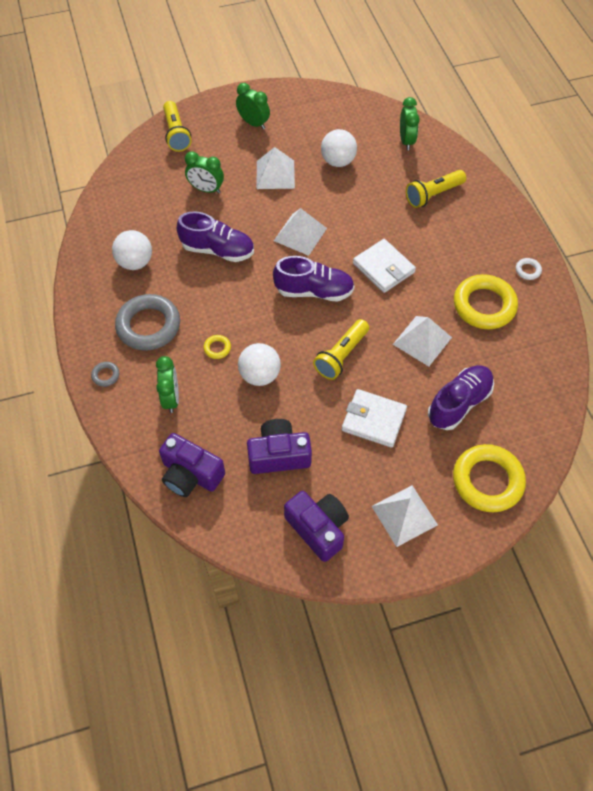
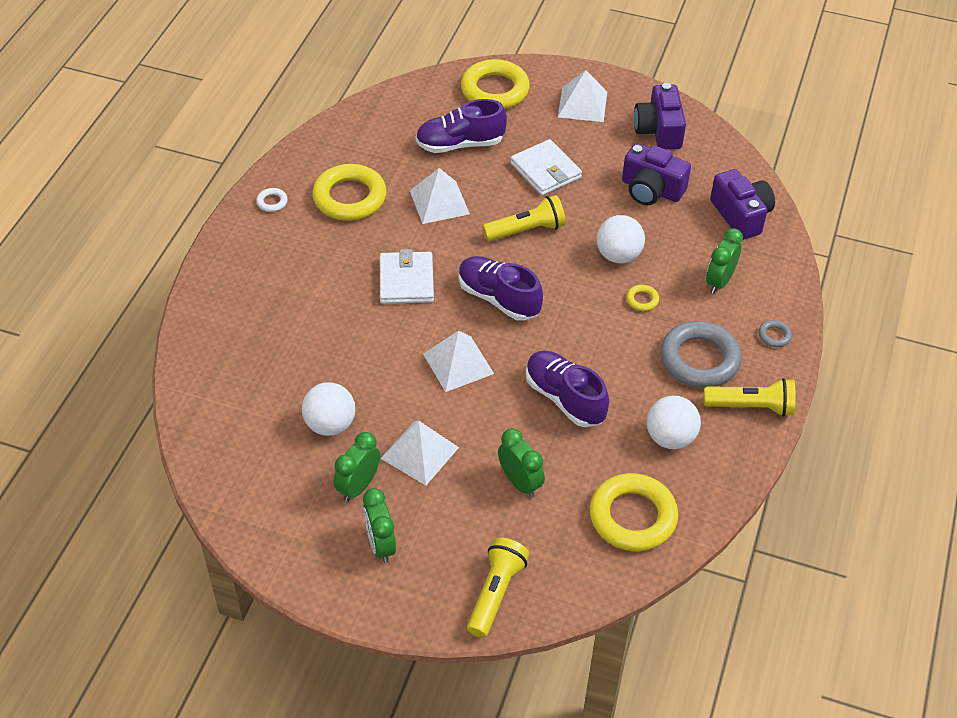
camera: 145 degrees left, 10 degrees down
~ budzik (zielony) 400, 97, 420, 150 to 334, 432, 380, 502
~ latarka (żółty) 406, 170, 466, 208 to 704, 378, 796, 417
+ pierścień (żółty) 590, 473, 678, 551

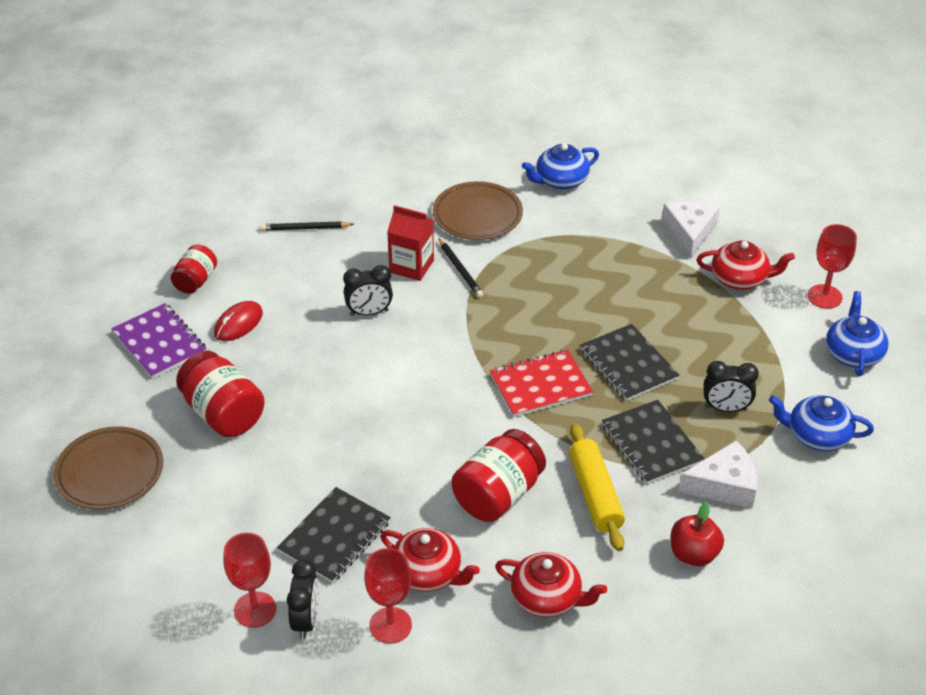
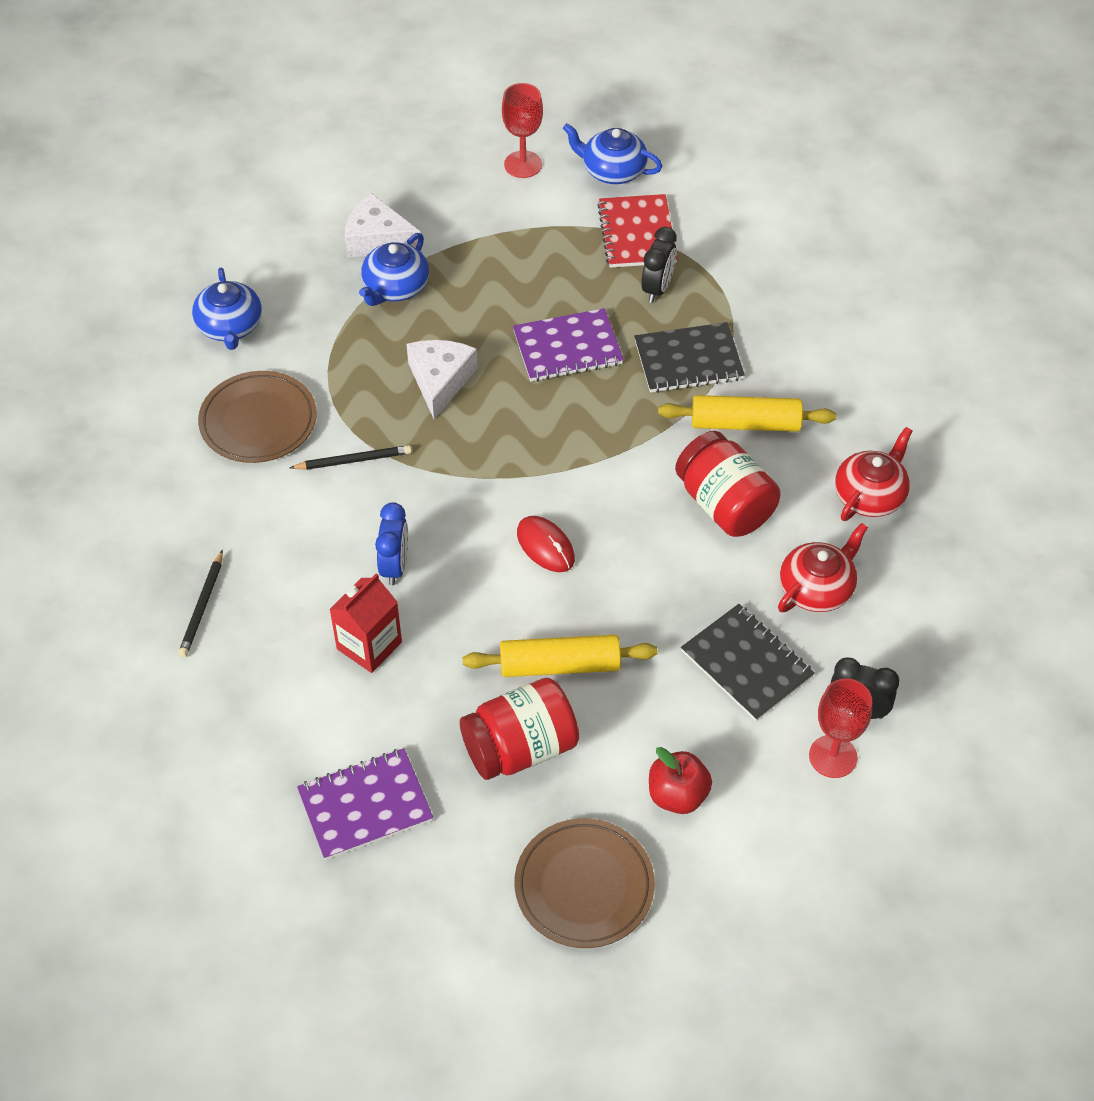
camera: 75 degrees left, 10 degrees up
- słoik (czerwony) 171, 244, 217, 294
~ myszka (czerwony) 214, 301, 263, 341 to 517, 516, 575, 572
~ budzik (czarny) 343, 265, 393, 316 to budzik (niebieski) 375, 502, 408, 586
- kielich (czerwony) 364, 548, 412, 644
~ karton mleka (czerwony) 387, 205, 434, 281 to 329, 573, 402, 673
~ zeszyt (czerwony) 490, 349, 593, 417 to 597, 194, 678, 268
~ zeszyt (czarny) 580, 324, 680, 401 to zeszyt (fioletowy) 513, 308, 624, 381
~ jabłko (czerwony) 671, 502, 724, 566 to 649, 747, 712, 814
~ ser (biały) 678, 441, 757, 508 to 407, 340, 478, 419
- imbryk (czerwony) 697, 241, 795, 290
~ imbryk (niebieski) 769, 395, 874, 451 to 359, 233, 429, 306
+ wałek do ciasta (żółty) 463, 635, 657, 677

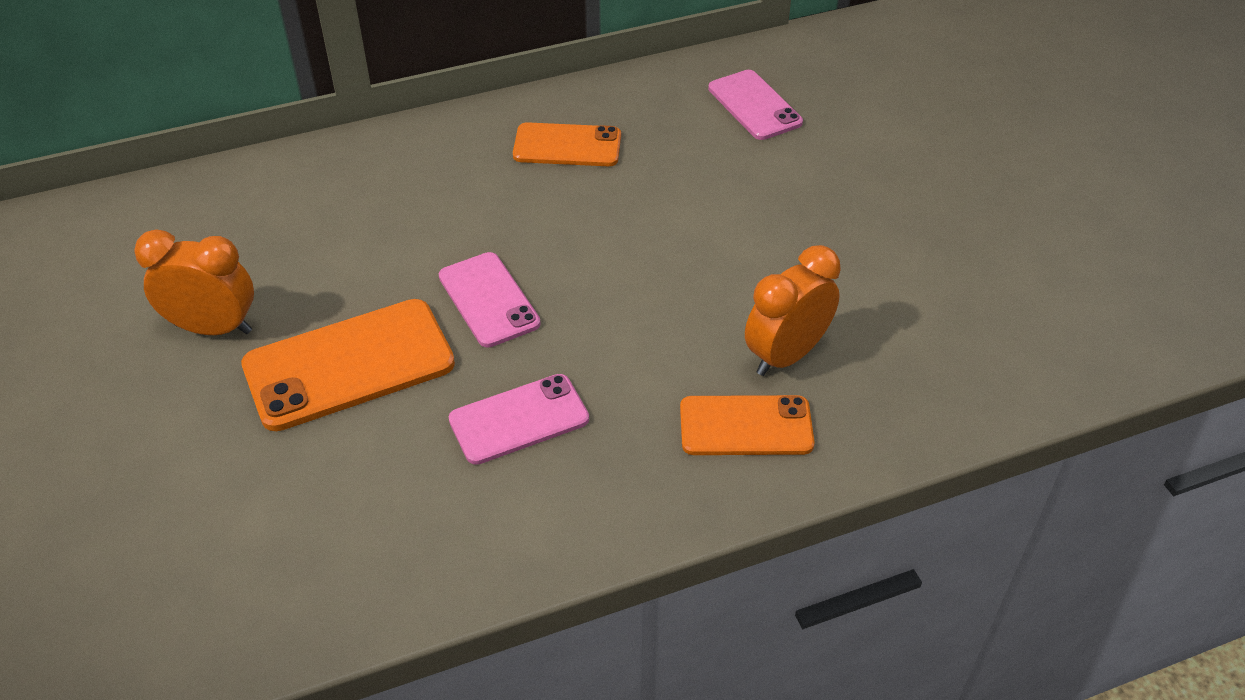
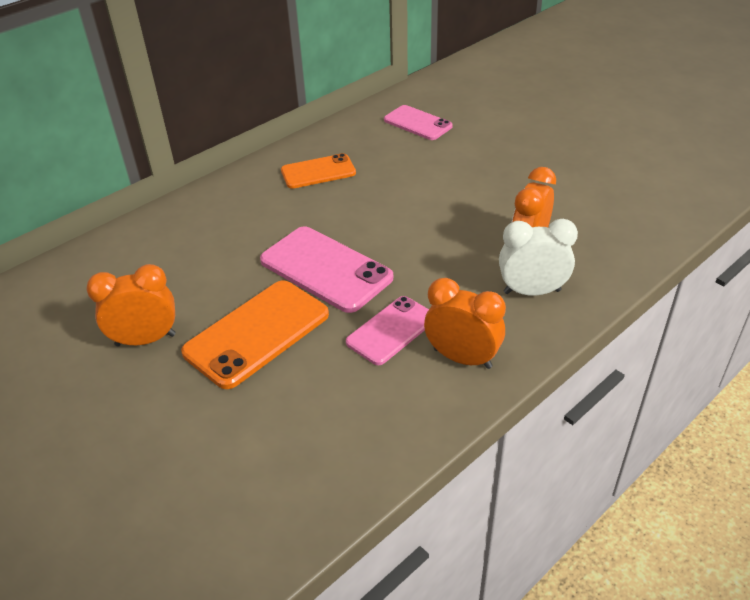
camera: 20 degrees left, 5 degrees down
~ telefon (różowy) 439, 252, 541, 347 = 260, 226, 393, 313 x1.57
~ telefon (pomarańczowy) 680, 395, 814, 455 to budzik (biały) 499, 219, 578, 296
+ budzik (pomarańczowy) 424, 278, 506, 369

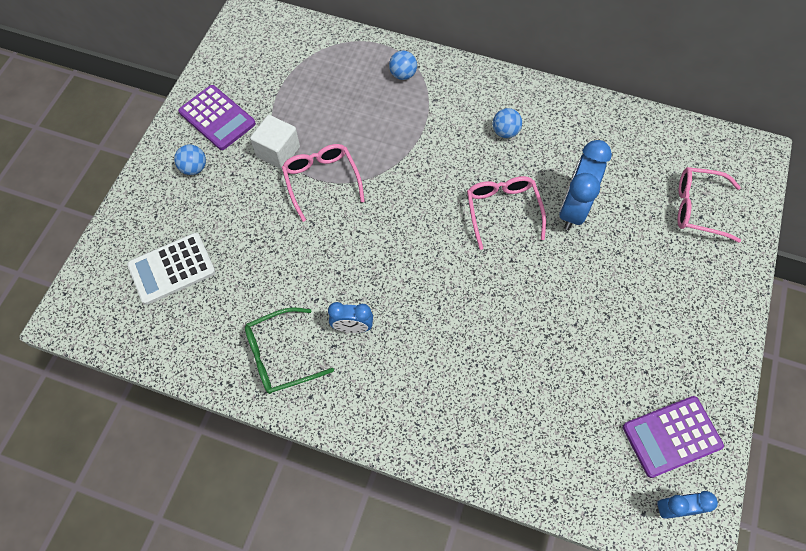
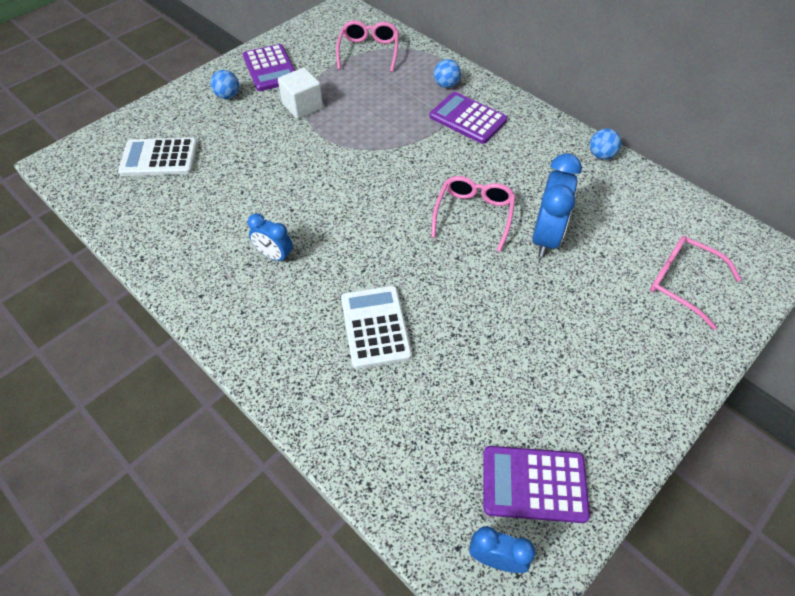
camera: 25 degrees right, 10 degrees down
- okulary (zielony) 245, 307, 334, 394
~ okulary (różowy) 282, 144, 365, 222 to 336, 20, 399, 72
~ piłka (niebieski) 493, 108, 522, 138 to 590, 129, 621, 160
~ budzik (niebieski) 559, 140, 612, 230 = 532, 153, 582, 257 150 degrees clockwise
+ kalkulator (biały) 341, 286, 412, 369
+ kalkulator (fioletowy) 429, 92, 507, 144

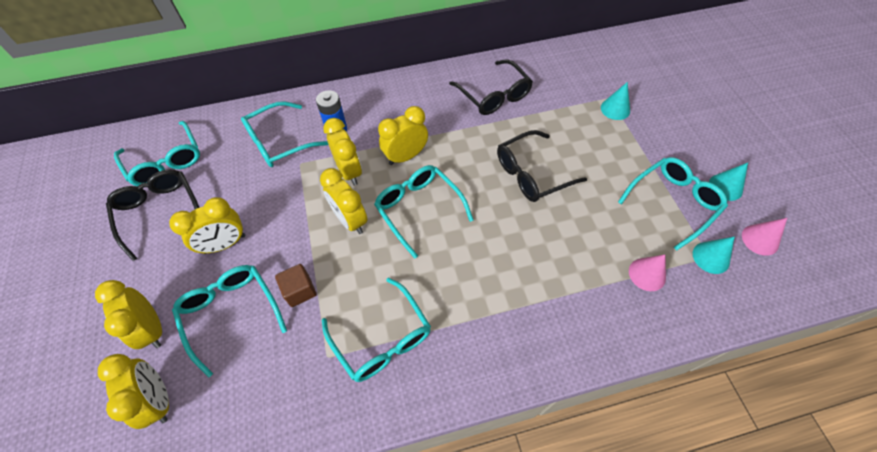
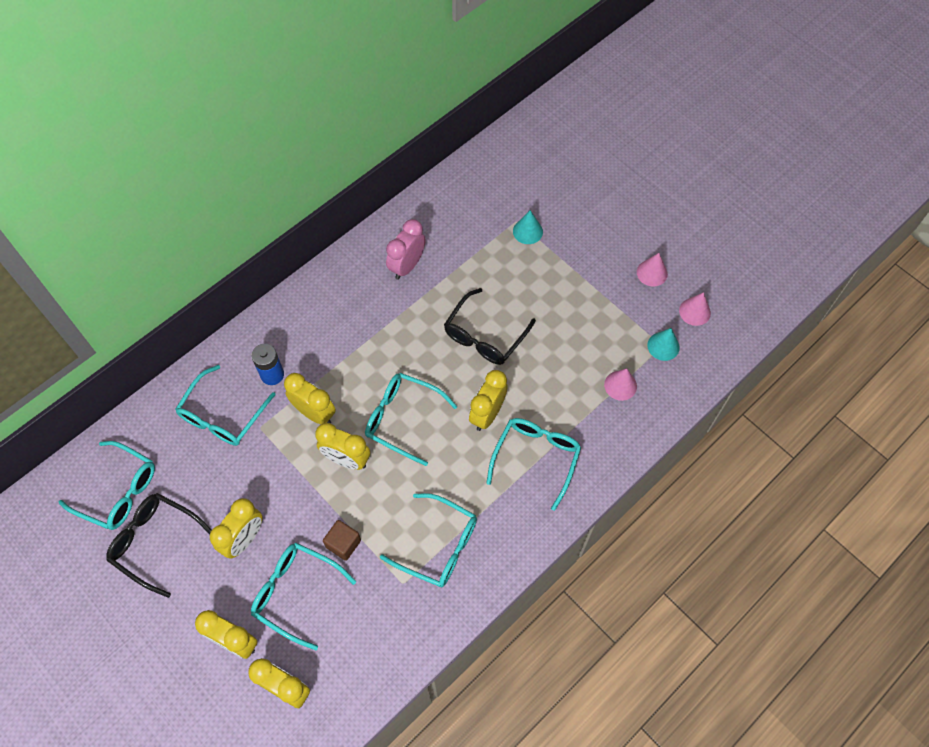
camera: 30 degrees left, 5 degrees up
~ budzik (żółty) 378, 106, 428, 165 to 469, 370, 508, 431
~ okulary (czarny) 449, 59, 533, 115 to budzik (różowy) 386, 219, 425, 280
~ okulary (turkusowy) 618, 157, 728, 251 to 486, 418, 581, 511
~ stożek (turkusowy) 709, 163, 748, 201 to stożek (różowy) 637, 253, 668, 286

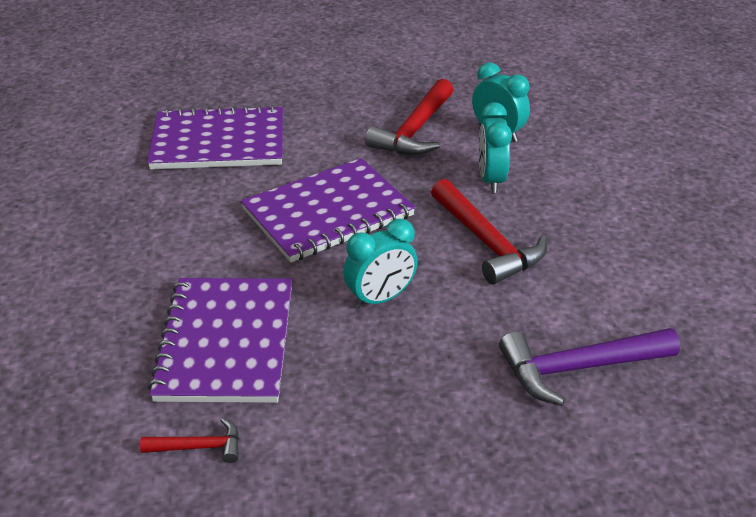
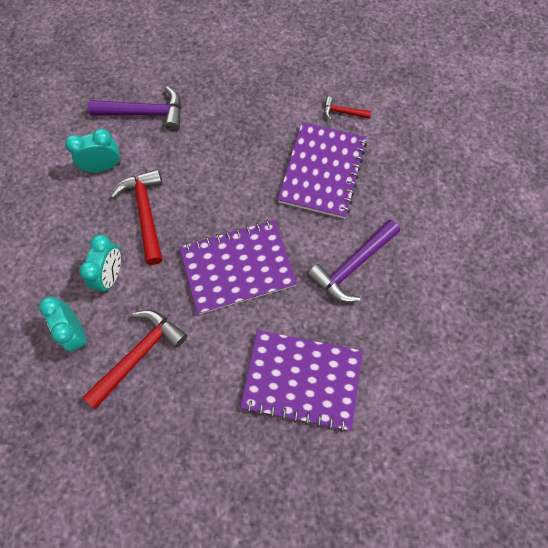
camera: 165 degrees left, 30 degrees up
~ budzik (turkusowy) 343, 219, 418, 309 to 65, 129, 121, 173
+ młotek (fioletowy) 307, 220, 400, 303

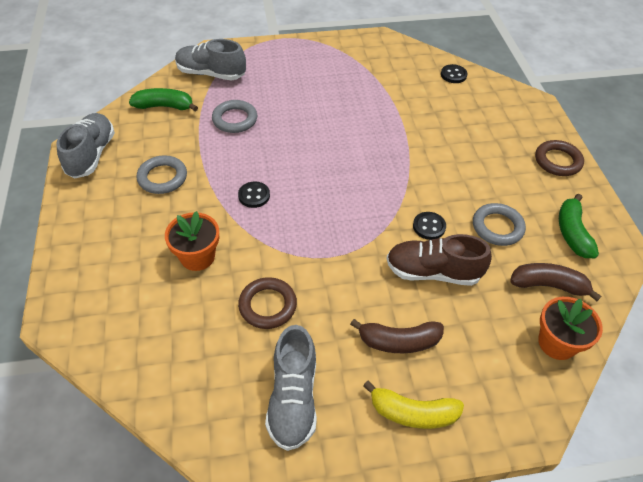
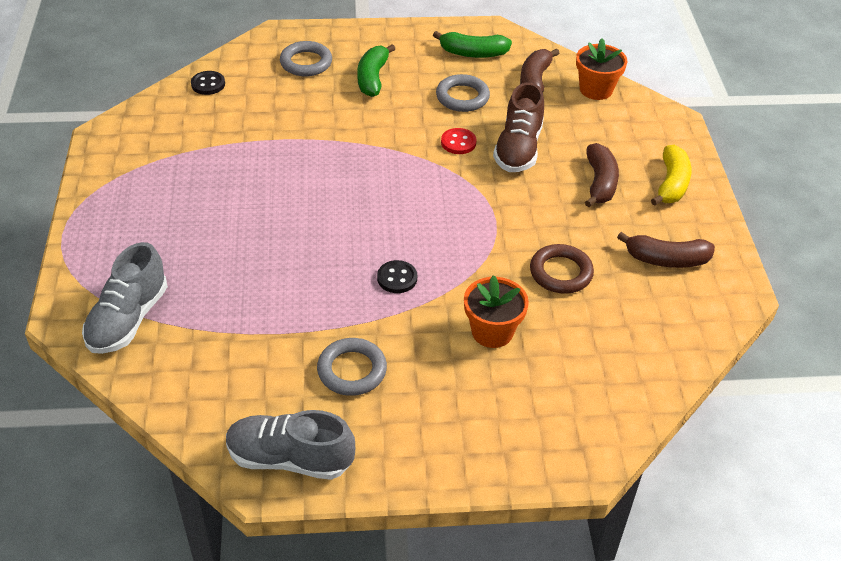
camera: 85 degrees left, 5 degrees down
~ banan (zielony) 129, 88, 198, 111 to 357, 44, 395, 97
~ pierścień (szary) 212, 100, 257, 133 to 280, 41, 332, 76
~ but (szary) 265, 325, 317, 451 to banan (brązowy) 617, 232, 715, 268
~ guzik (czarny) 413, 212, 446, 240 to guzik (czerwony) 441, 128, 477, 154
- pierścień (brązowy) 535, 140, 584, 176

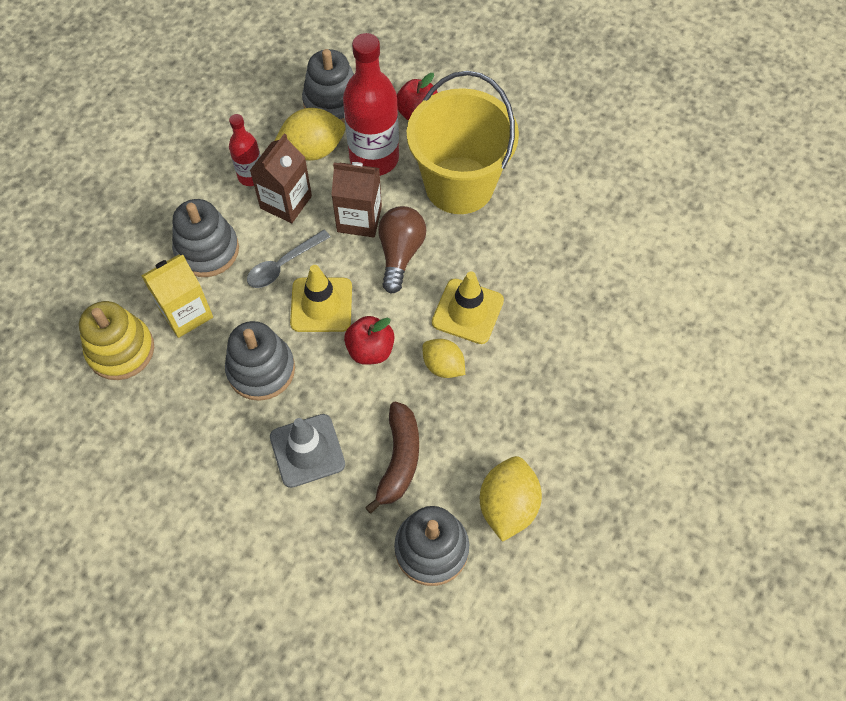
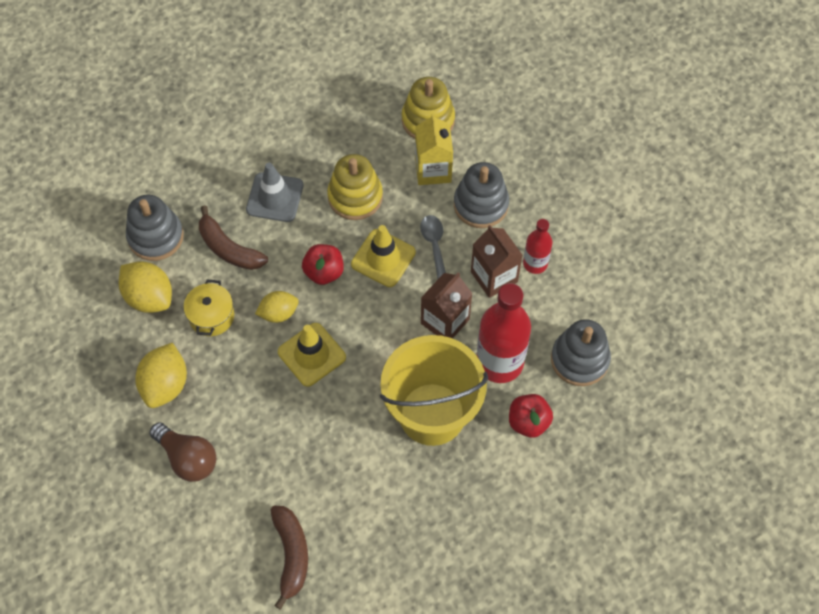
camera: 120 degrees right, 0 degrees up
~ zabawka nakładanka (szary) 225, 321, 295, 401 to zabawka nakładanka (żółty) 327, 154, 383, 220
~ cytryna (żółty) 274, 108, 345, 161 to 135, 343, 187, 408
~ żarówka (brązowy) 378, 206, 426, 294 to 149, 422, 216, 482
+ garnek (żółty) 184, 280, 234, 336
+ banan (brązowy) 271, 505, 308, 610

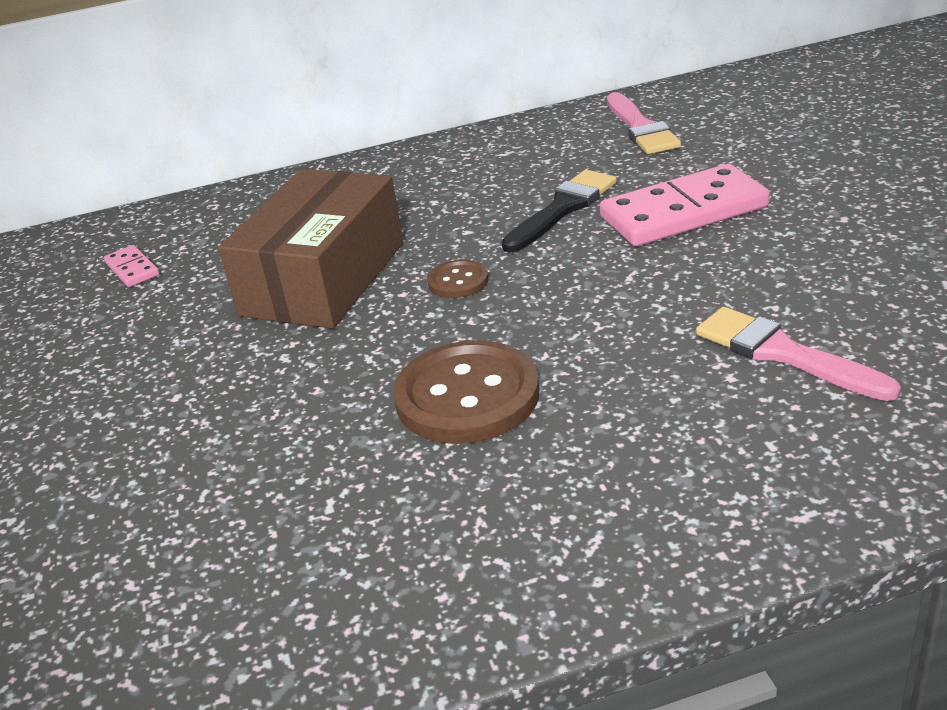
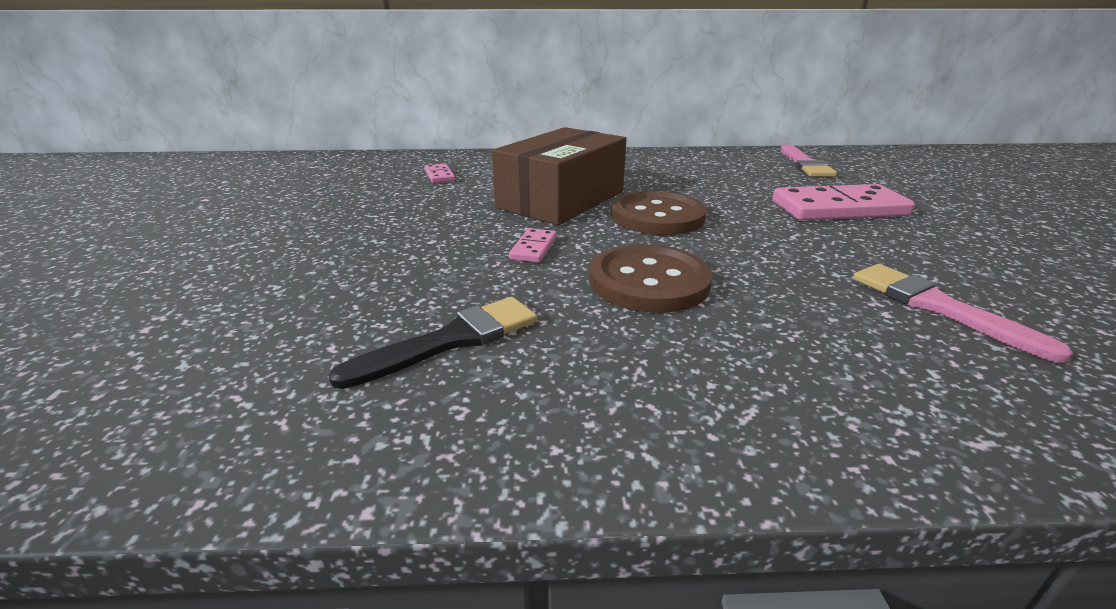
camera: 10 degrees right, 5 degrees down
~ guzik (brązowy) 427, 260, 488, 298 = 611, 191, 707, 235 x2.04
~ pędzel (czarny) 501, 169, 617, 252 to 328, 297, 537, 389
+ kostka domina (różowy) 509, 228, 557, 263

